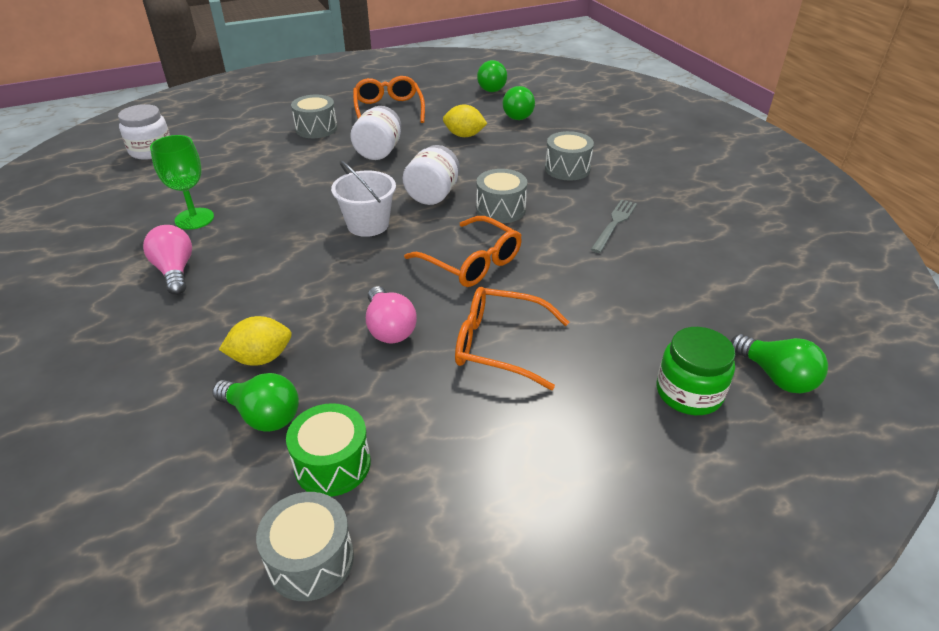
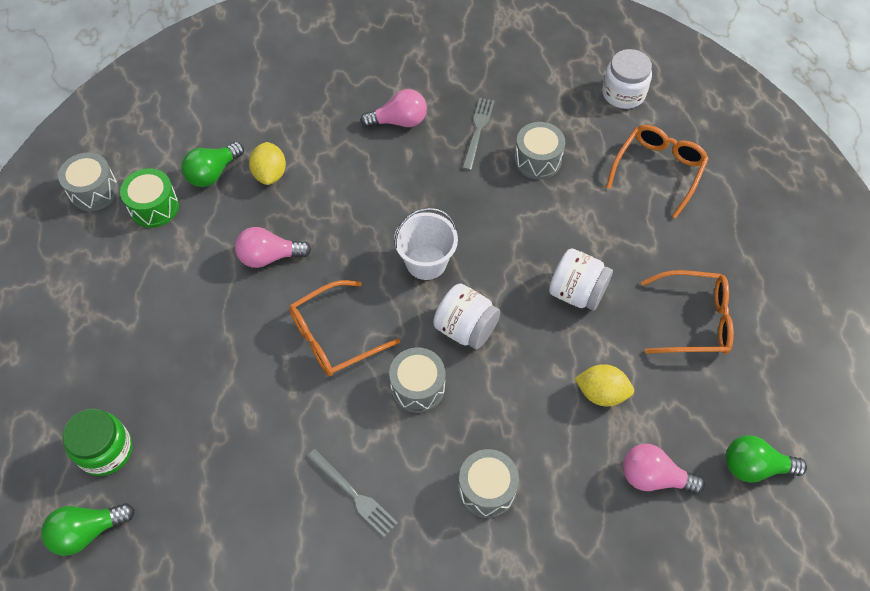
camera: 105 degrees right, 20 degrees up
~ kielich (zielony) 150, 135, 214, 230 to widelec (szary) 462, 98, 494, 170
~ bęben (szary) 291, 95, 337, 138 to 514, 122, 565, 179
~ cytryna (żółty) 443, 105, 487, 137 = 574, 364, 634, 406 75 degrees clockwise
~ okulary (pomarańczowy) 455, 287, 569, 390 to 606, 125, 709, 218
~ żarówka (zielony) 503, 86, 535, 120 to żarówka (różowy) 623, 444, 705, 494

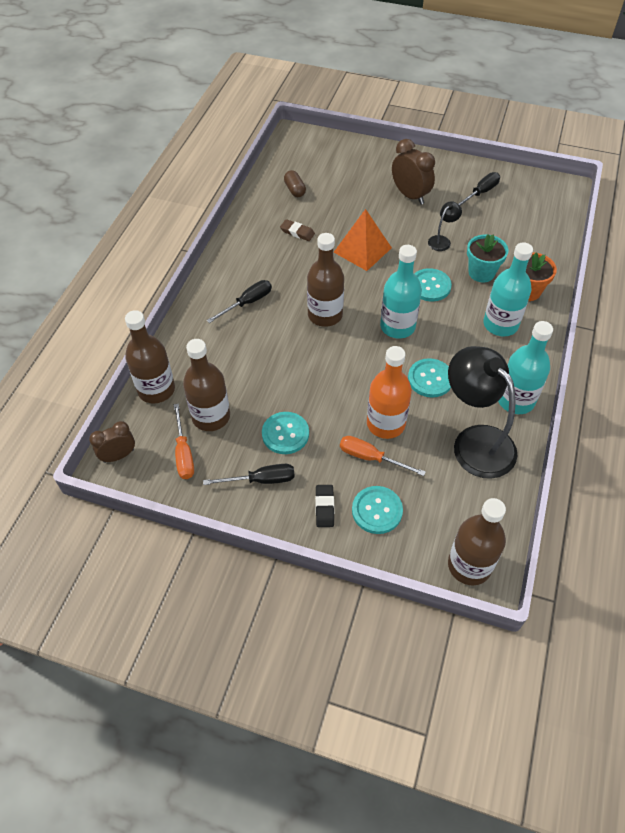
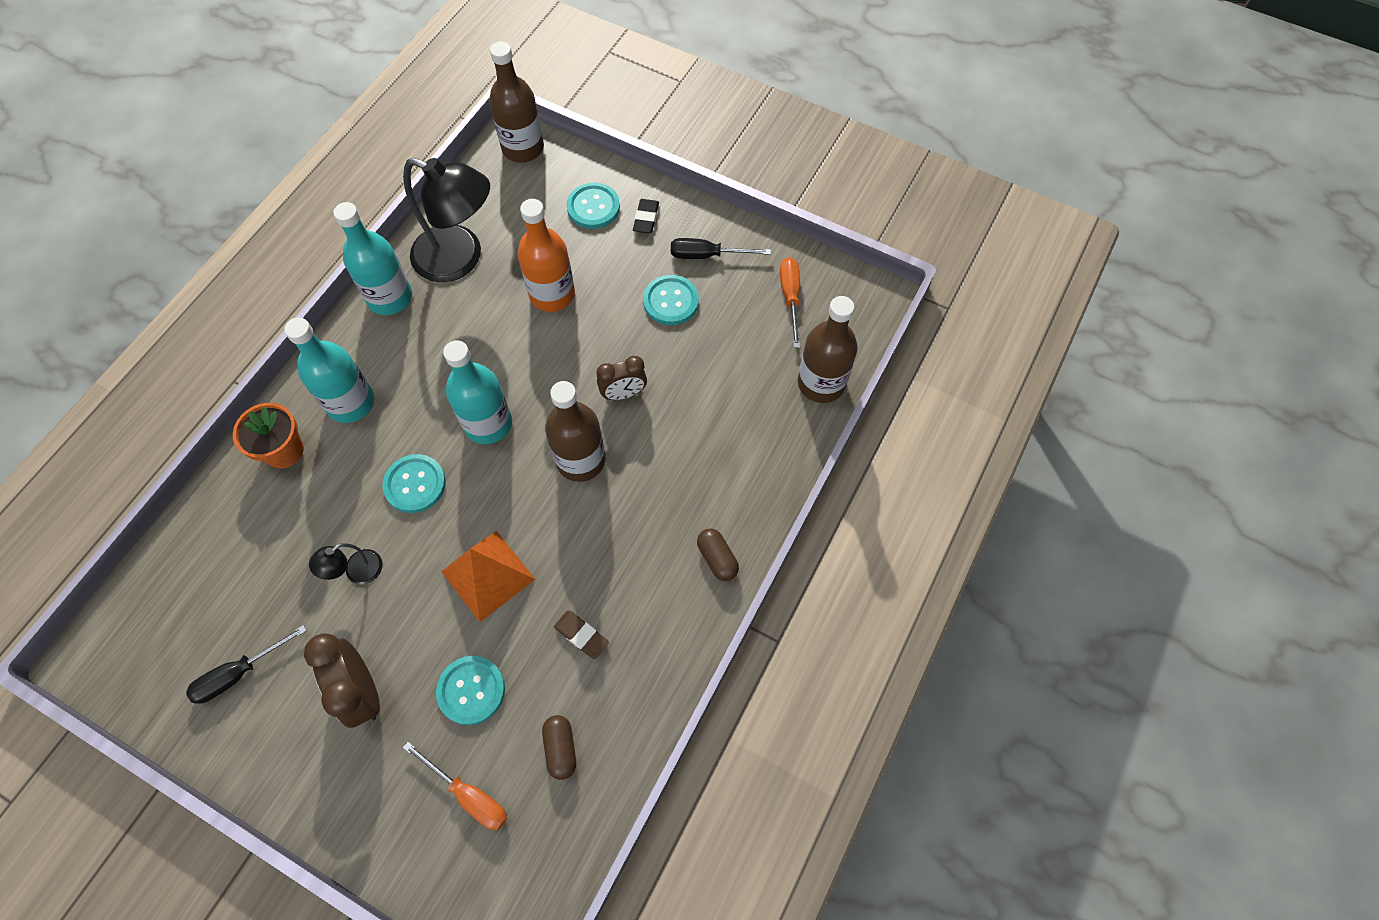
camera: 170 degrees left, 10 degrees up
~ budzik (brązowy) 89, 421, 135, 463 to 596, 356, 647, 400
- butelka (brązowy) 183, 339, 230, 431
- śrubokręt (czarny) 207, 280, 272, 323
~ śrubokręt (pomarańczowy) 340, 436, 426, 476 to 403, 742, 507, 830
~ guzik (turkusowy) 408, 358, 451, 398 to 436, 656, 505, 725
~ lampka (czarny) 448, 346, 517, 479 = 403, 158, 490, 282 45 degrees counterclockwise
- doniczka (turkusowy) 467, 234, 508, 282
+ kapsułka (brązowy) 697, 528, 739, 581

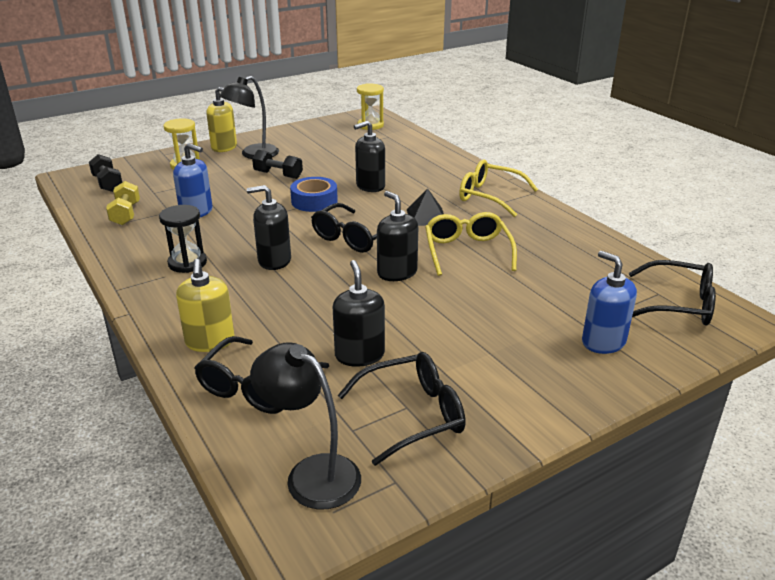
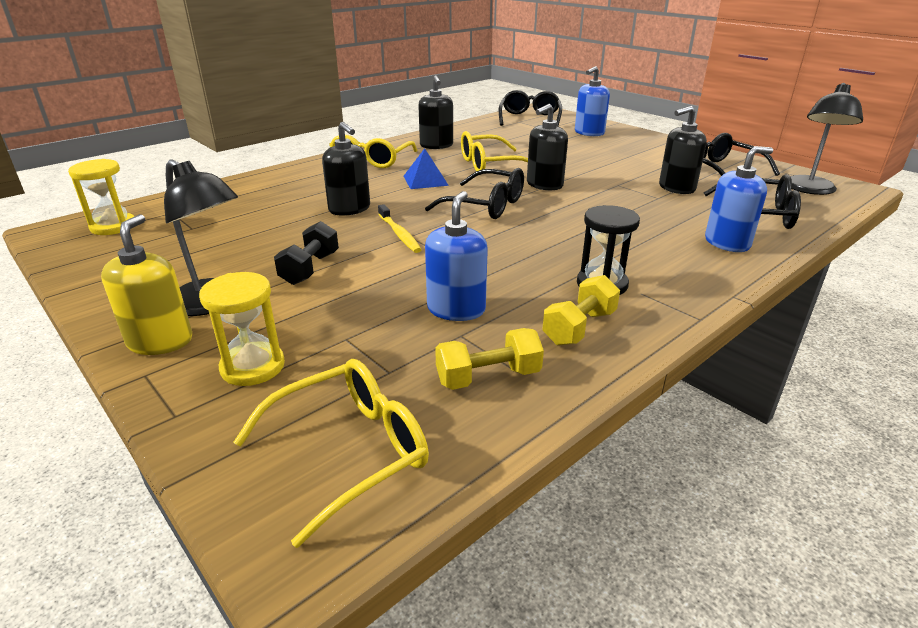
camera: 100 degrees left, 0 degrees up
~ hantel (czarny) 89, 154, 122, 192 to okulary (żółty) 234, 359, 429, 548
~ dozownik mydła (żółty) 176, 259, 235, 352 to dozownik mydła (niebieski) 705, 146, 773, 252
~ dozownik mydła (czarny) 247, 185, 291, 270 to 418, 75, 453, 149
~ taśma klejąca (niebieski) 290, 177, 338, 212 to szczoteczka do zębów (żółty) 378, 204, 422, 253
~ piramida (czarny) 407, 188, 444, 226 to piramida (niebieski) 404, 148, 449, 189
+ hantel (żółty) 542, 275, 620, 346

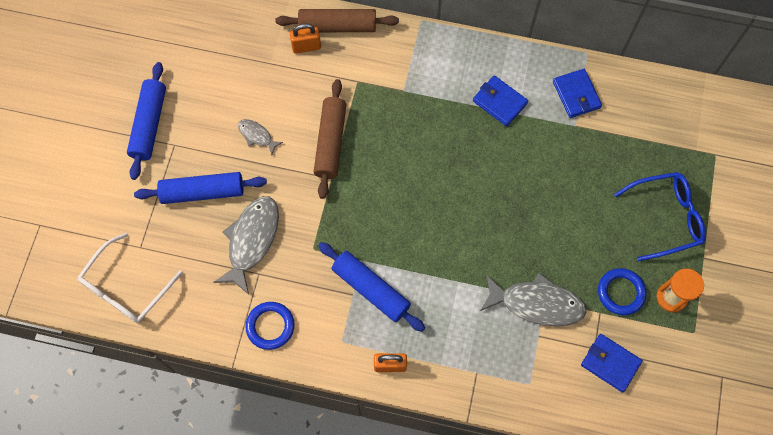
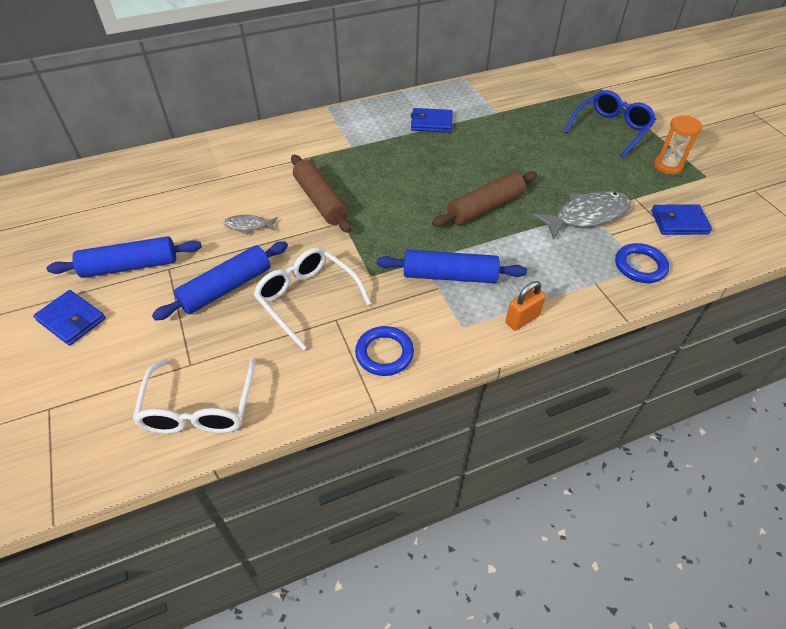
camera: 35 degrees left, 20 degrees down
~ wałek do ciasta (niebieski) 127, 62, 166, 180 = 47, 236, 202, 278 75 degrees counterclockwise
~ ryba (szary) 214, 196, 279, 294 to okulary (biały) 253, 247, 371, 350
~ wałek do ciasta (brązowy) 275, 9, 399, 32 to 432, 171, 537, 227
- kłódka (pomarańczowy) 290, 23, 321, 54
~ portfel (niebieski) 553, 69, 602, 118 to 33, 290, 106, 346
~ pierścień (niebieski) 598, 268, 646, 315 to 615, 243, 669, 283

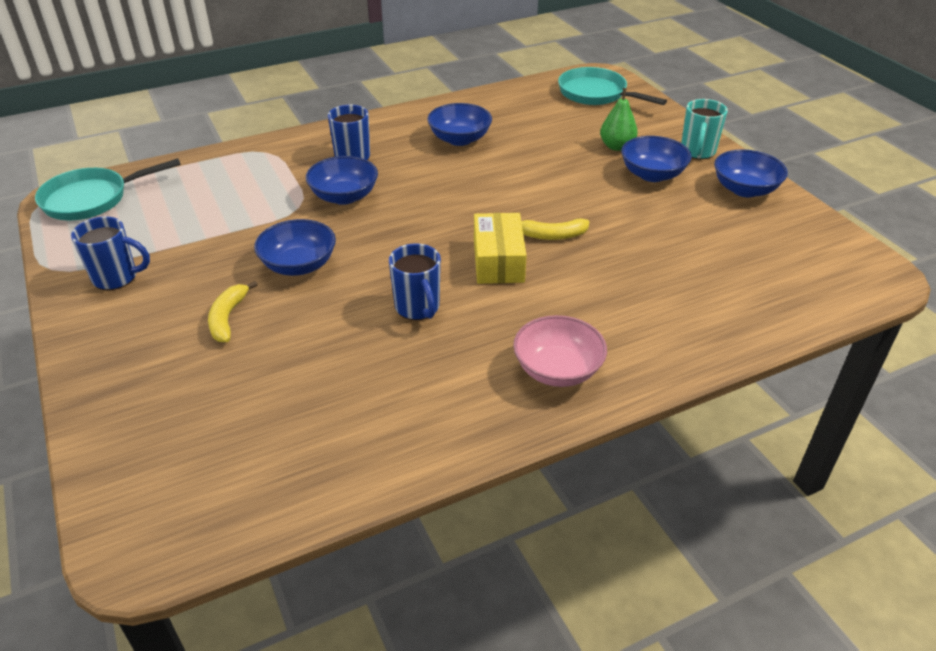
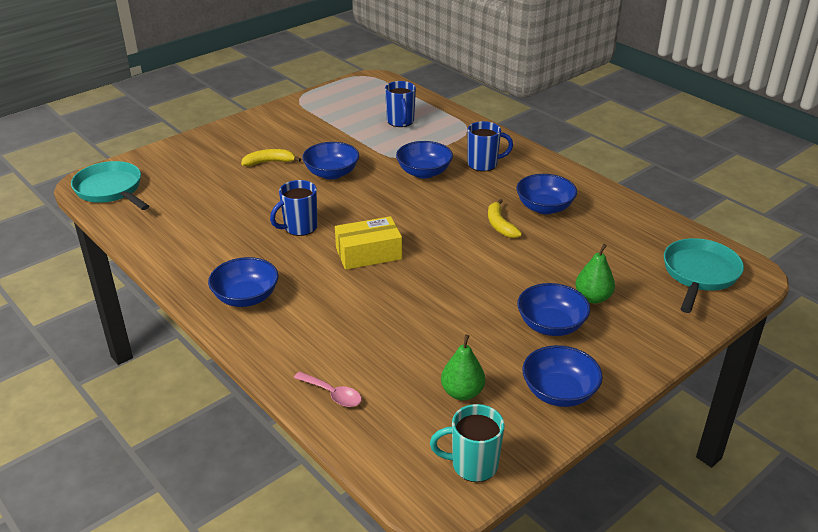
camera: 75 degrees right, 5 degrees down
~ patelnia (turkusowy) 35, 158, 181, 220 to 71, 161, 149, 210
~ kubek (niebieski) 71, 216, 150, 290 to 385, 81, 416, 127
~ miska (różowy) 513, 315, 607, 387 to miska (niebieski) 208, 257, 279, 307
~ banan (żółty) 521, 218, 590, 240 to 488, 199, 522, 238
~ kubek (turkusowy) 681, 99, 728, 159 to 430, 404, 505, 482
+ łyżka (różowy) 294, 372, 362, 407
+ gruszka (zielony) 441, 335, 485, 401

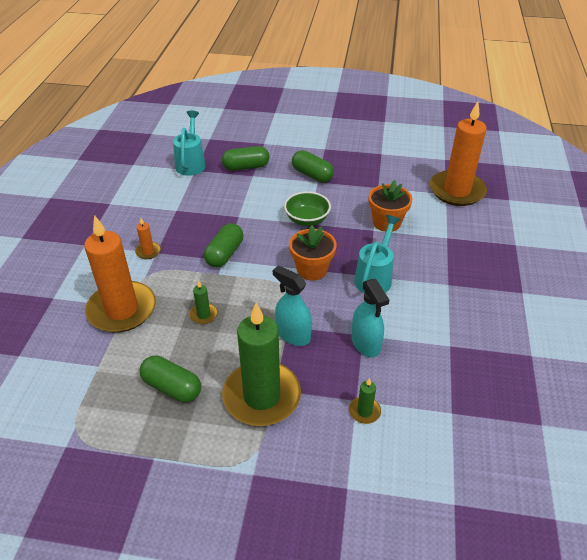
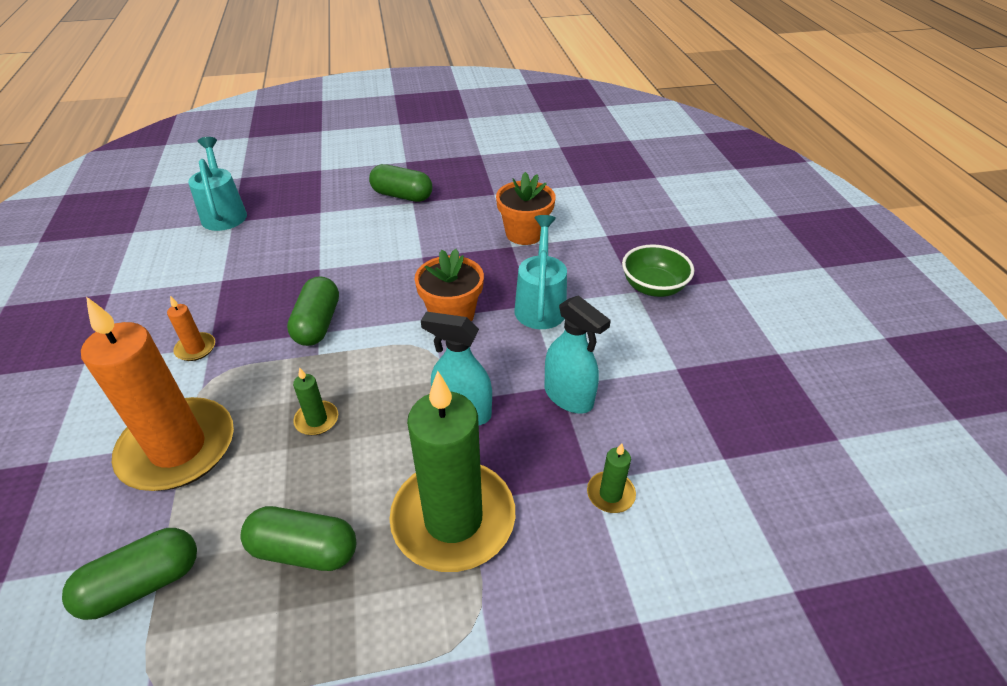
camera: 20 degrees left, 0 degrees up
~ kapsułka (zielony) 222, 146, 269, 171 to 62, 528, 197, 620
~ miska (zielony) 284, 191, 331, 226 to 622, 244, 694, 297
- świeca (pomarańczowy) 430, 101, 487, 206

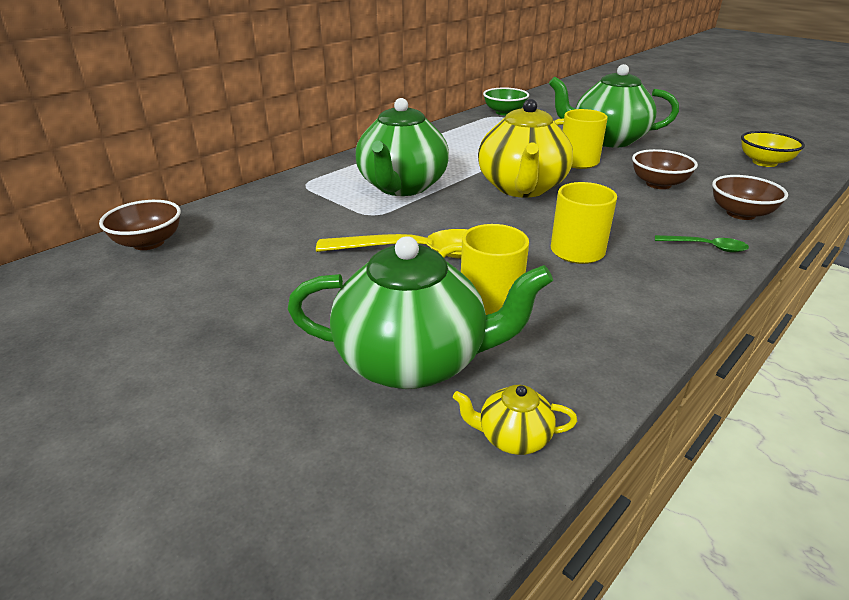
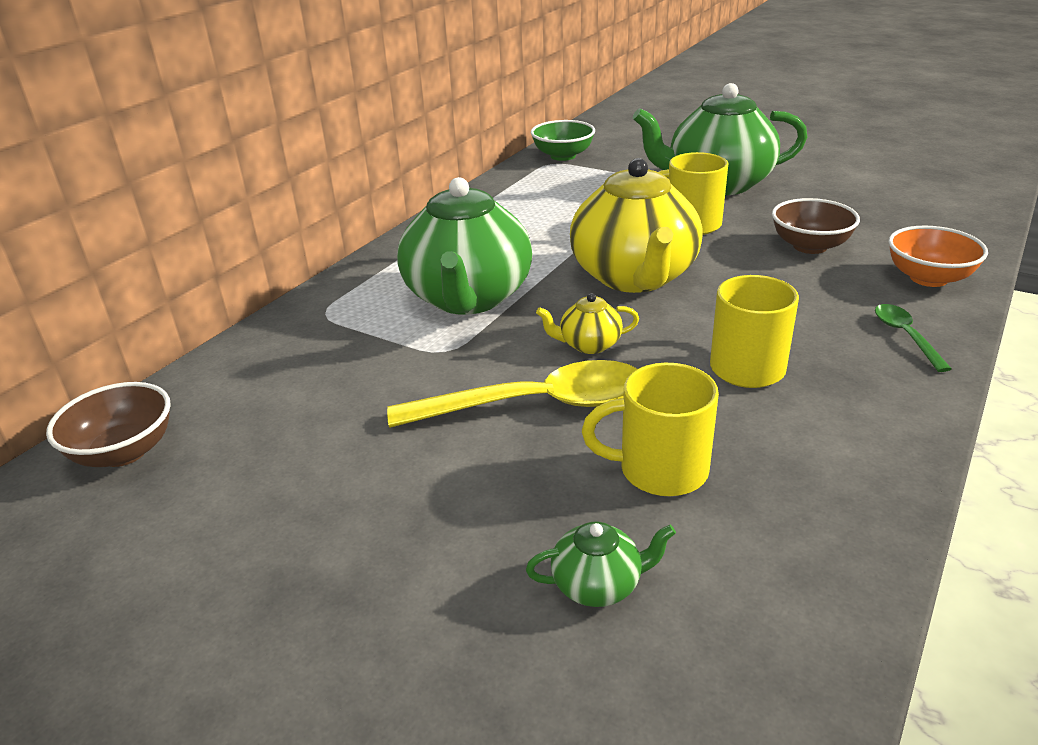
camera: 10 degrees left, 0 degrees up
~ imbryk (zielony) 288, 236, 553, 389 = 526, 522, 676, 607 x0.42
~ imbryk (żółty) 453, 385, 577, 455 to 536, 293, 639, 354
~ łyżka (zielony) 655, 235, 749, 253 = 875, 304, 952, 372 105 degrees counterclockwise
~ miska (brązowy) 712, 175, 788, 220 to miska (pomarańczowy) 888, 226, 988, 287
- miska (żółty) 741, 131, 805, 167

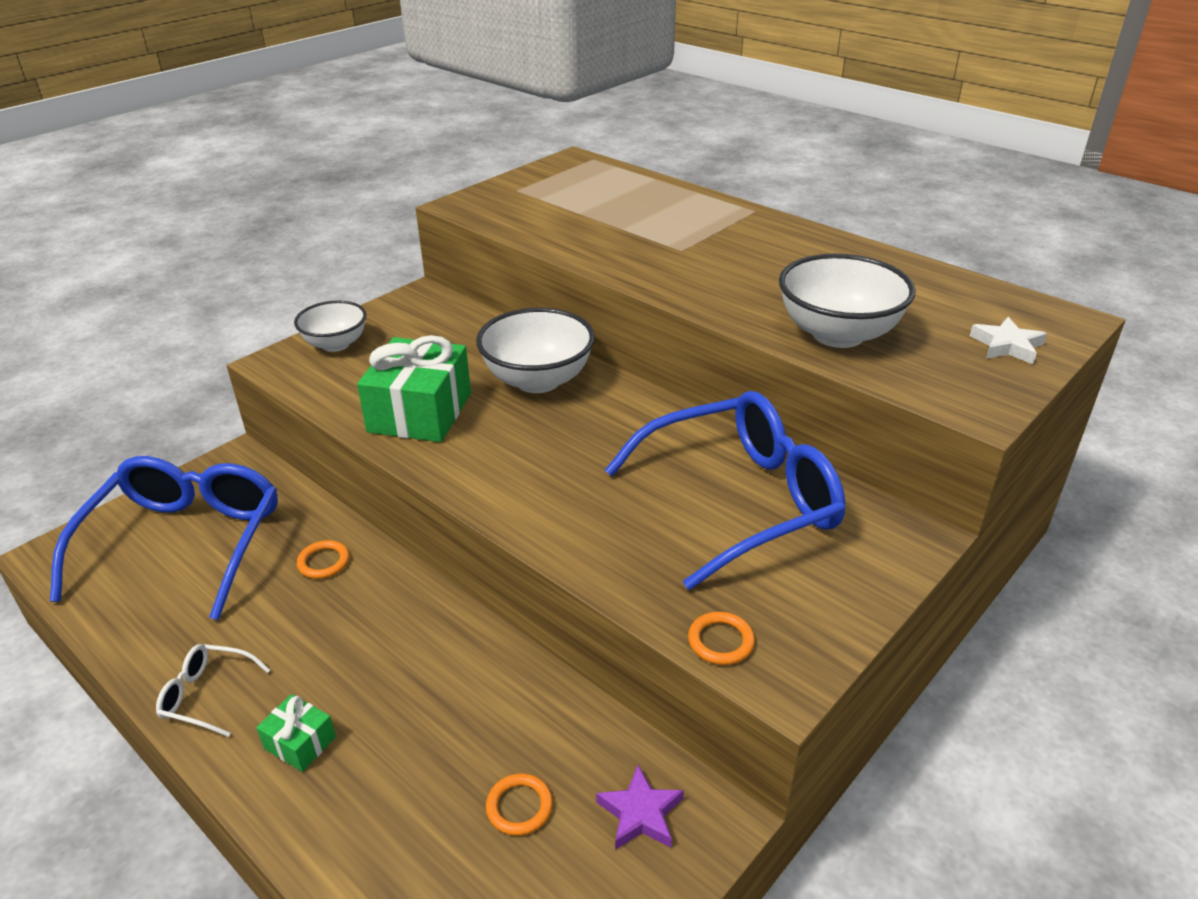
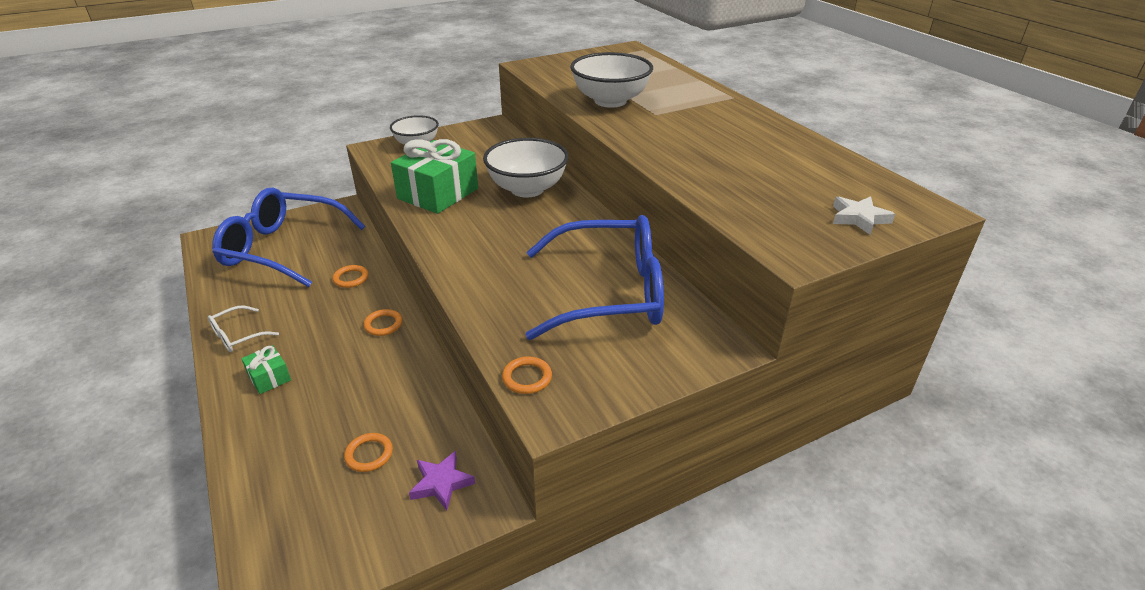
camera: 20 degrees right, 0 degrees up
~ okulary (niebieski) 50, 456, 278, 620 = 212, 188, 365, 287 105 degrees counterclockwise
~ okulary (biały) 156, 644, 270, 737 = 208, 306, 279, 352 75 degrees counterclockwise
~ miska (biały) 779, 254, 916, 348 to 570, 52, 653, 108
+ pierścień (pomarańczowy) 364, 309, 403, 336

